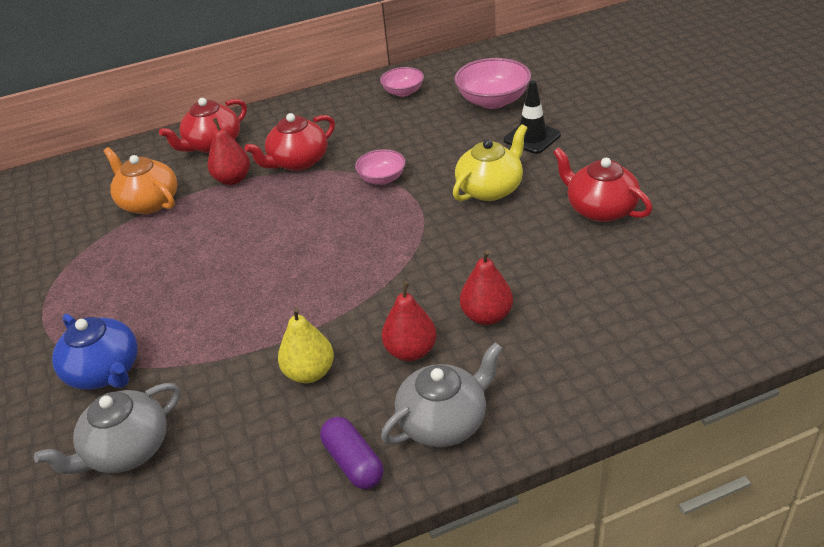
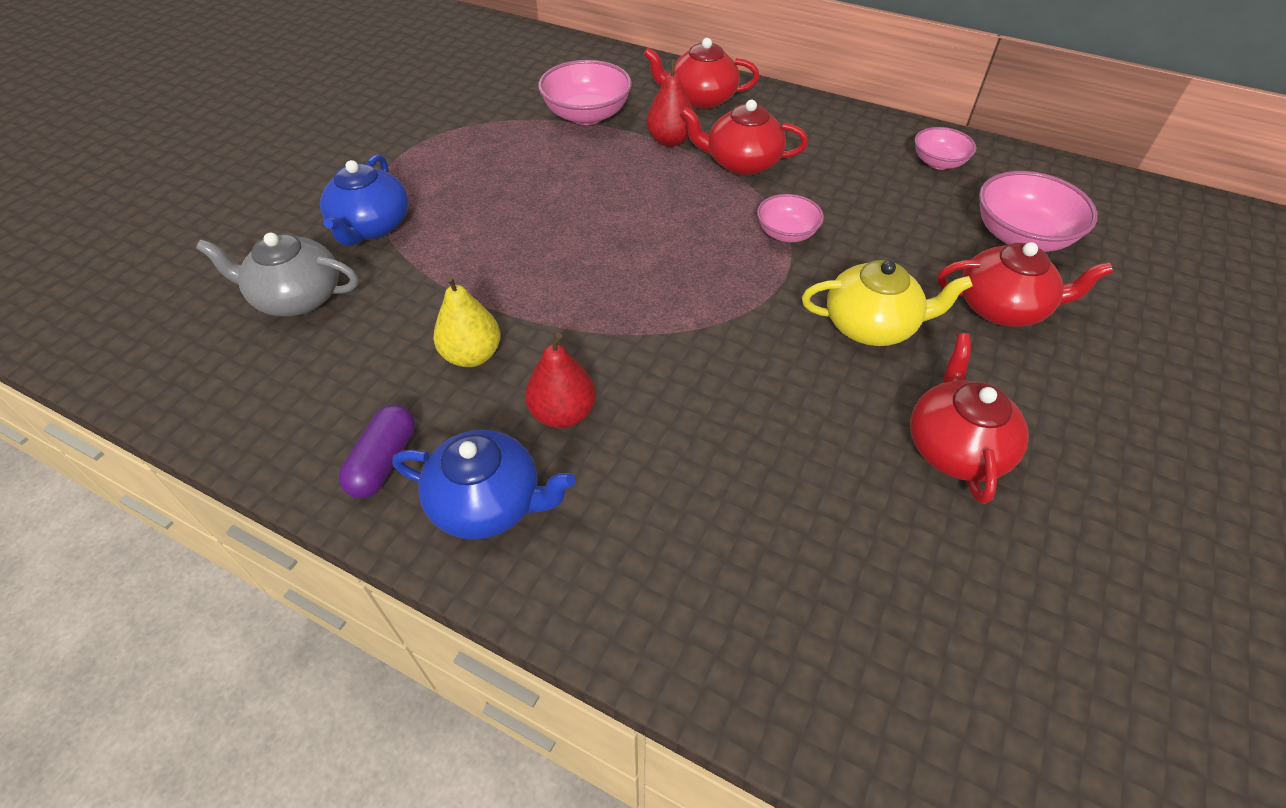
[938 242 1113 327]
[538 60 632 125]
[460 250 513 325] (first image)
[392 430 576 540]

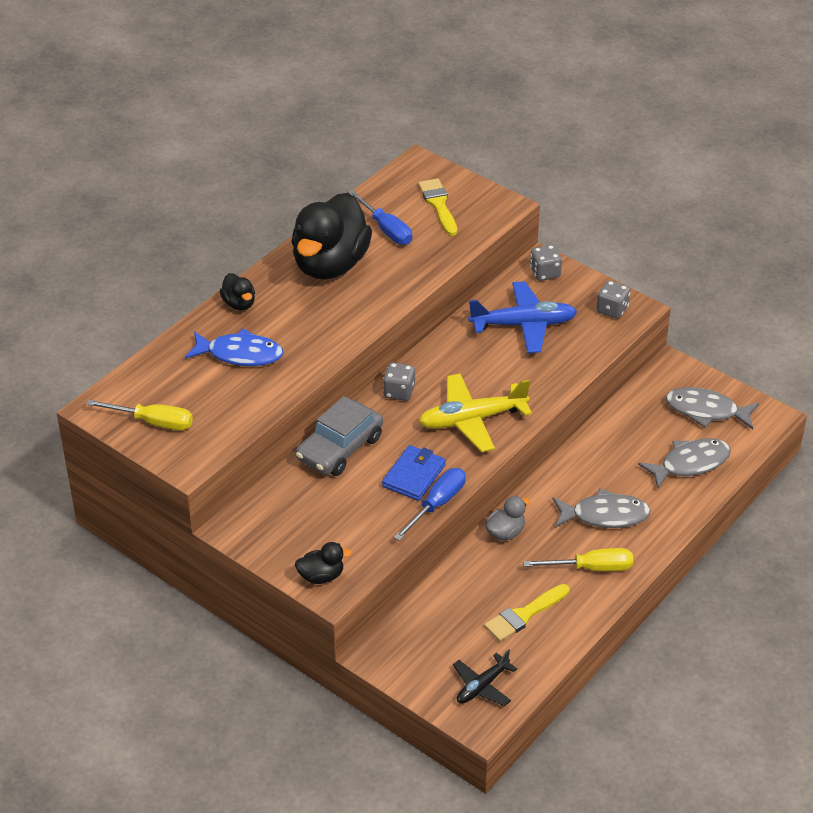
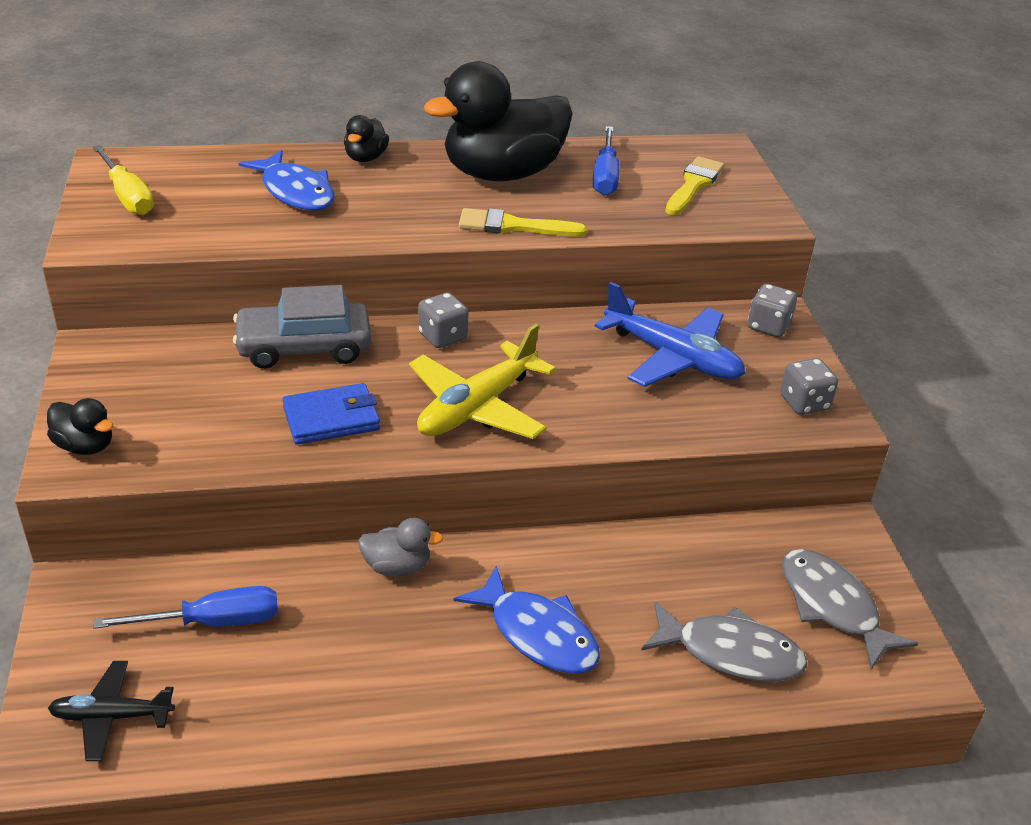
[409 324 556 439]
[93 586 278 629]
[454 566 600 674]
[523 548 633 571] (first image)
[459 208 587 237]

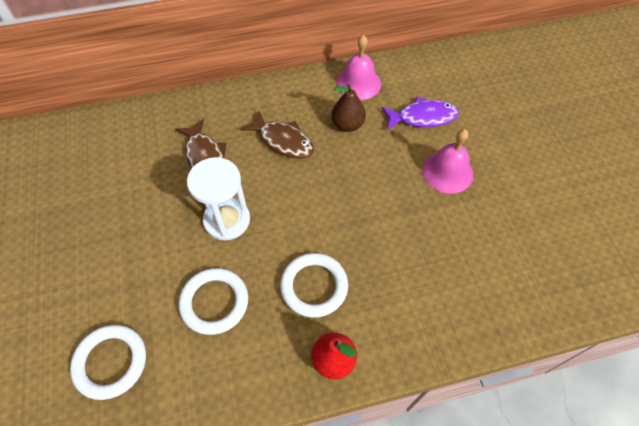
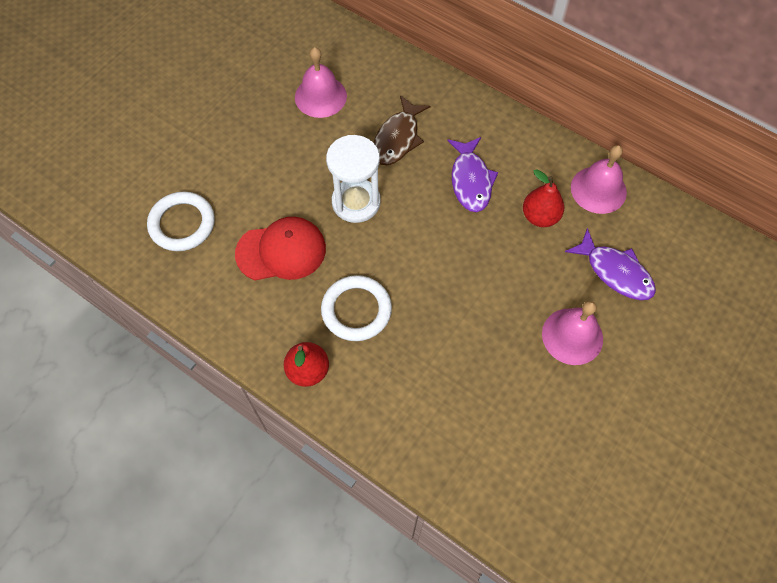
[523 169 564 227]
[448 137 498 212]
[235 217 326 281]
[295 47 347 118]

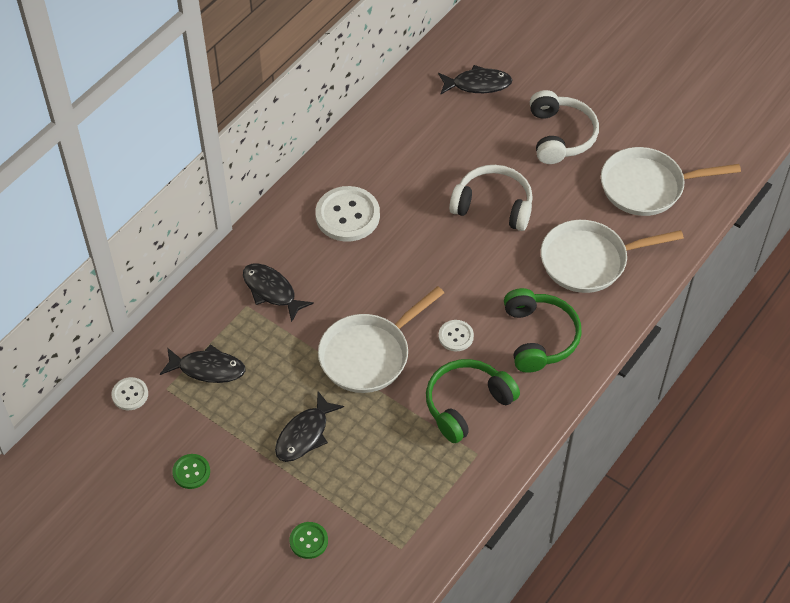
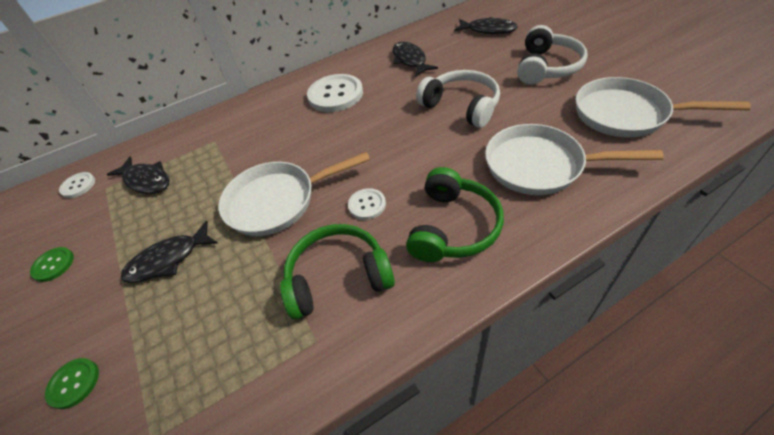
[392 42 438 77]

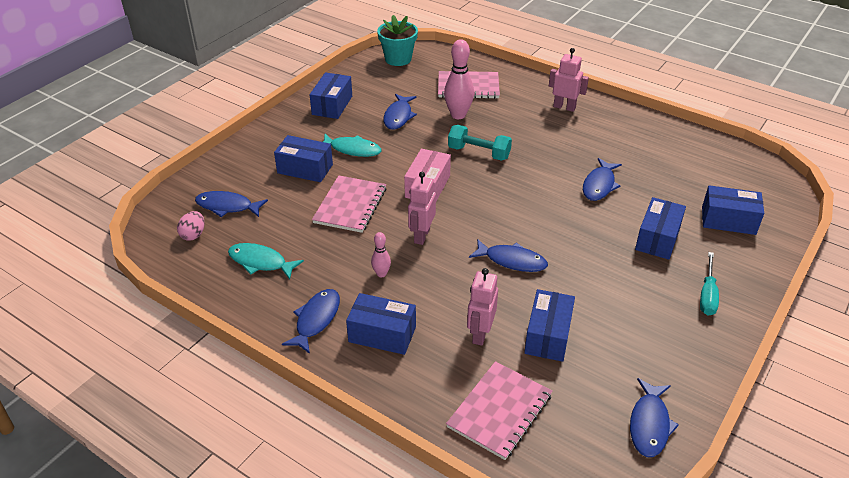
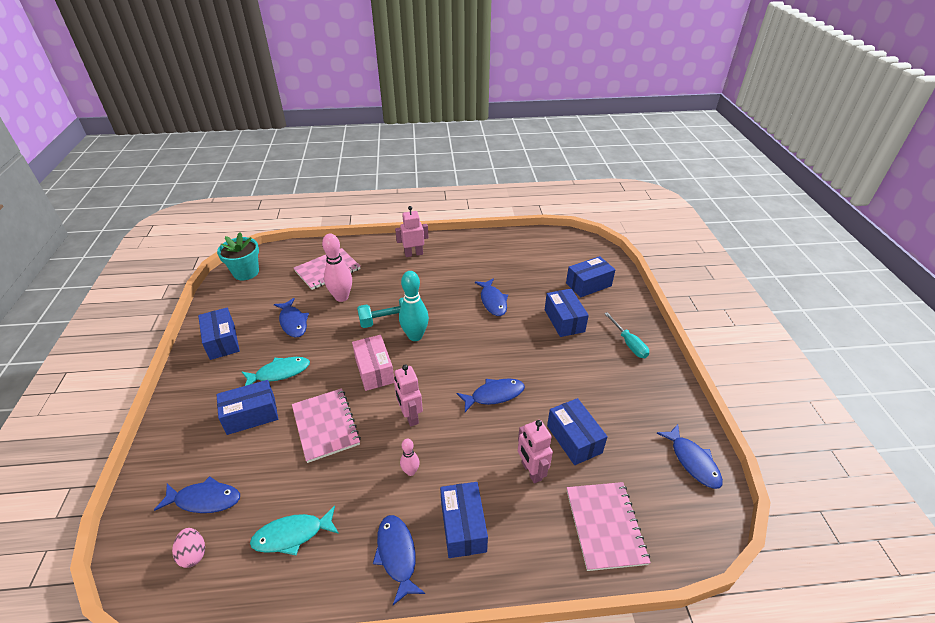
[154 476 240 513]
[440 482 488 558]
[399 271 429 341]

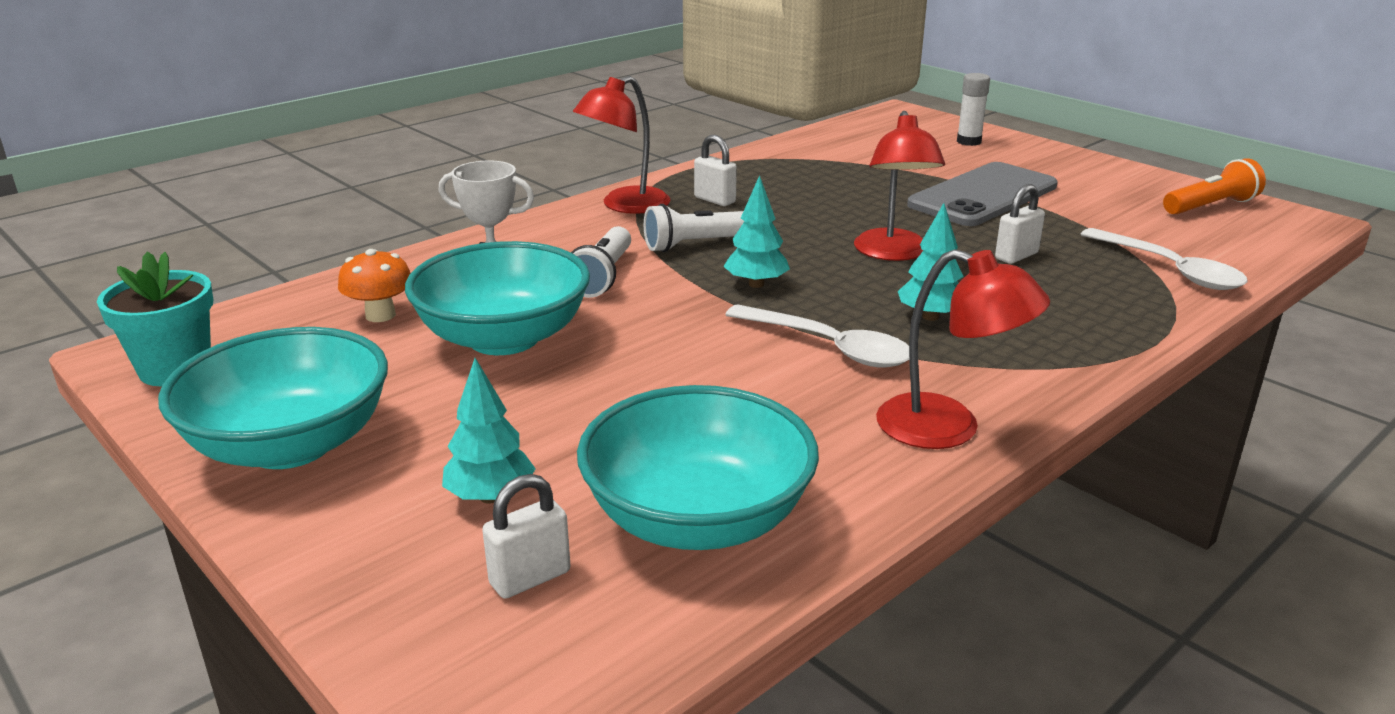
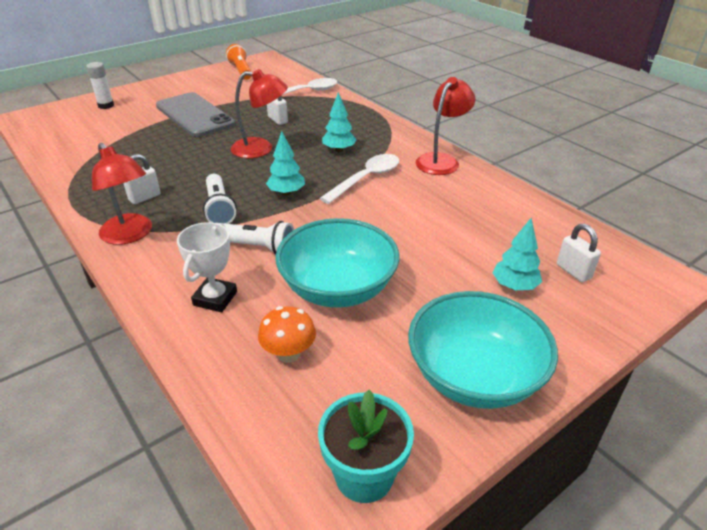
[577 385 819 550] (first image)

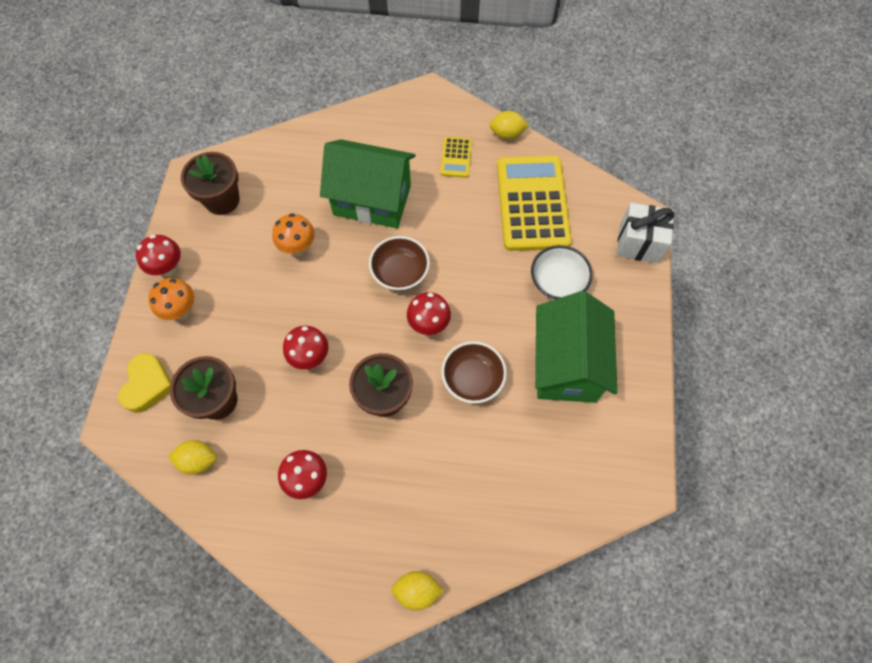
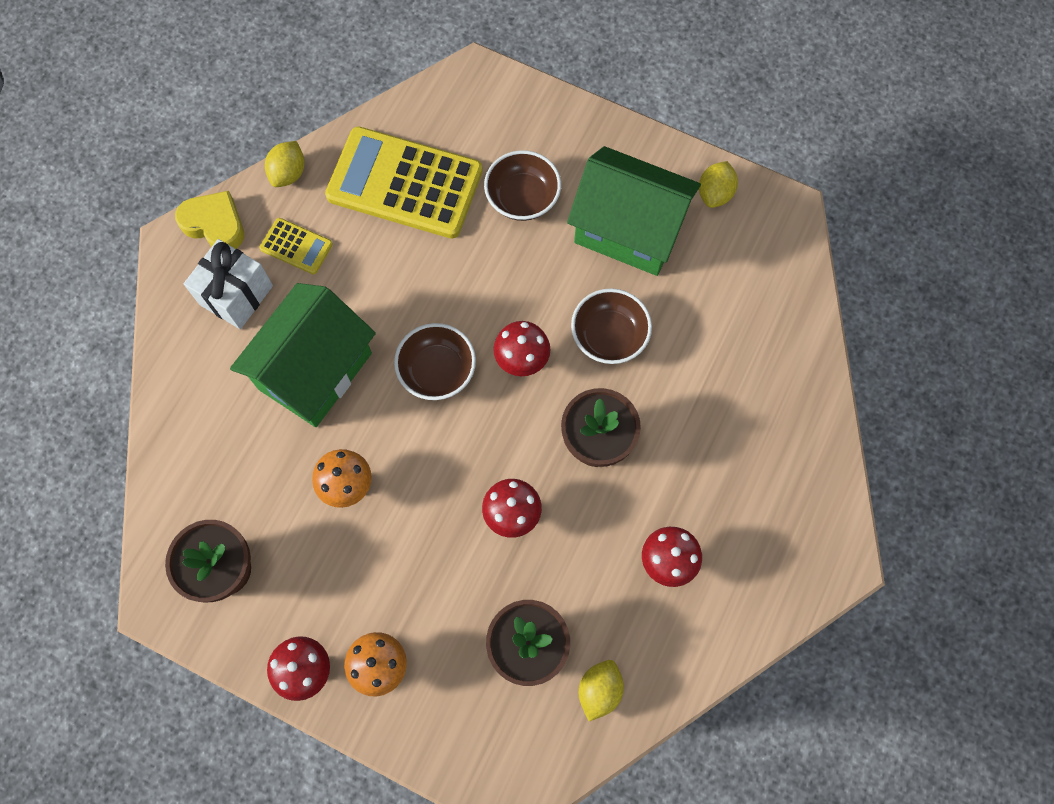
[184 239 273 329]
[484 150 561 221]
[175 191 244 249]
[699 161 738 208]

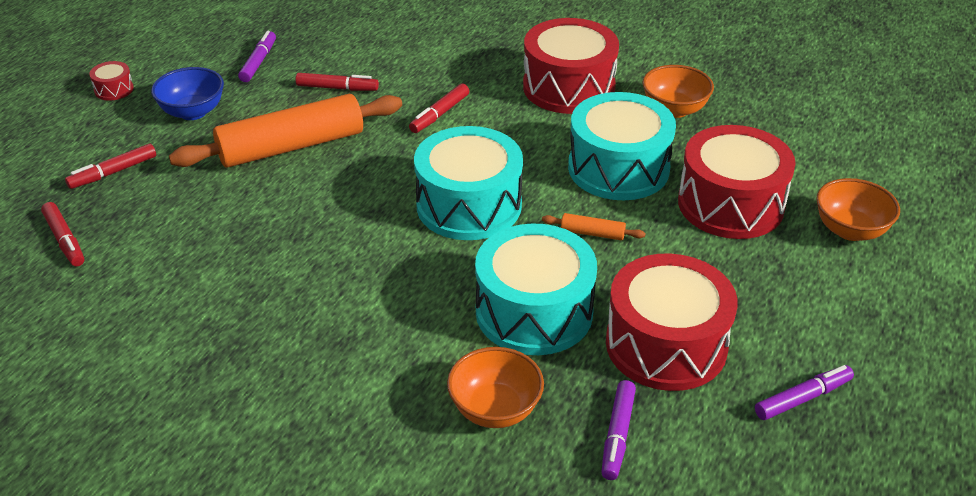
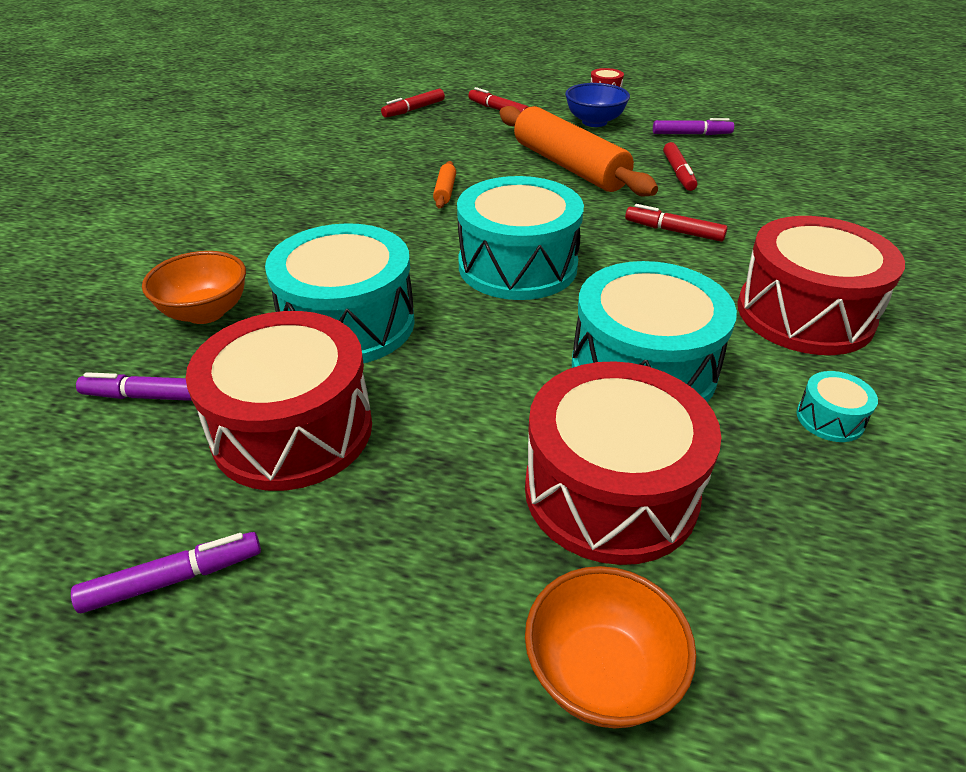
[797 371 878 442]
[433 161 456 209]
[71 532 261 613]

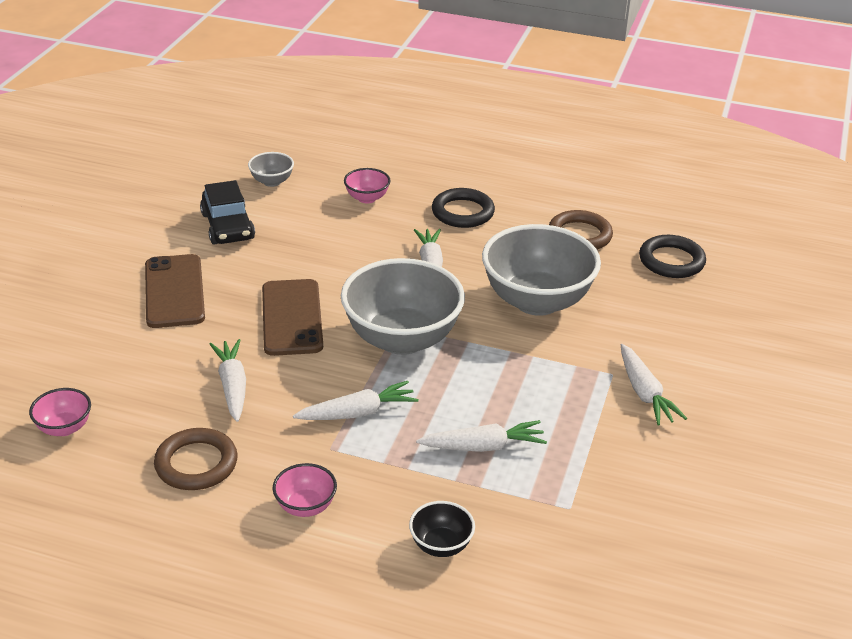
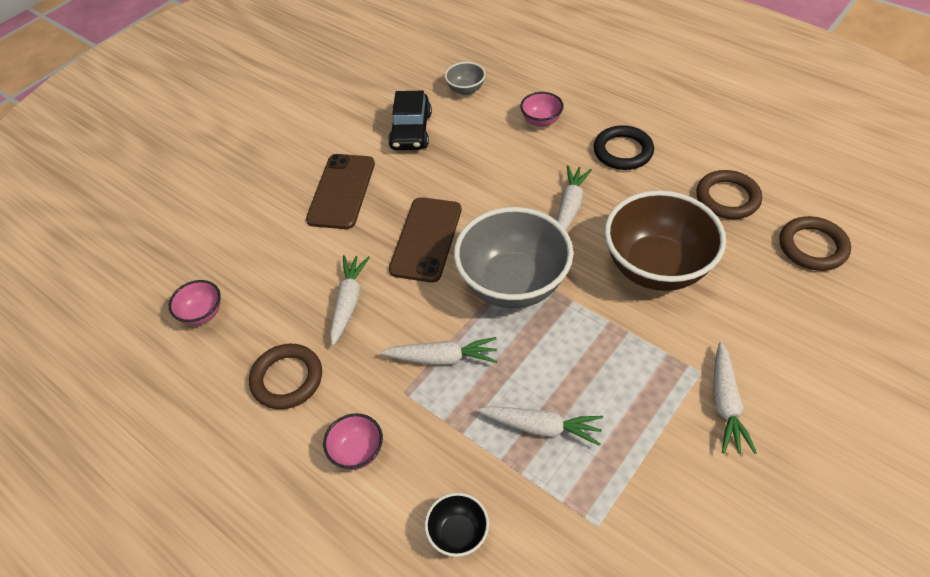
[604 191 726 291]
[780 216 851 271]

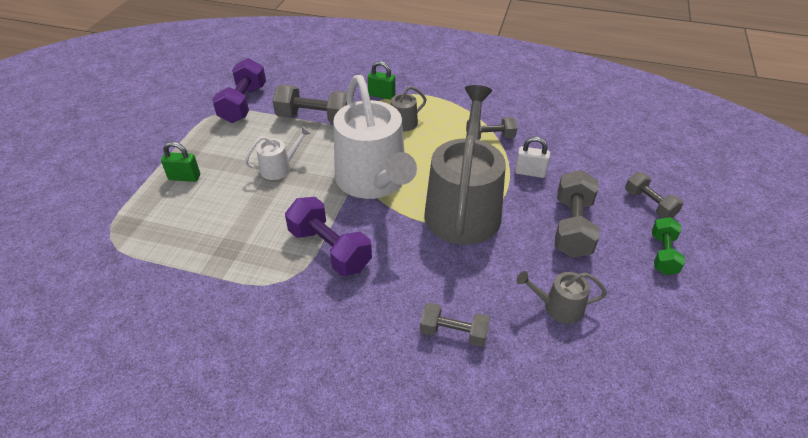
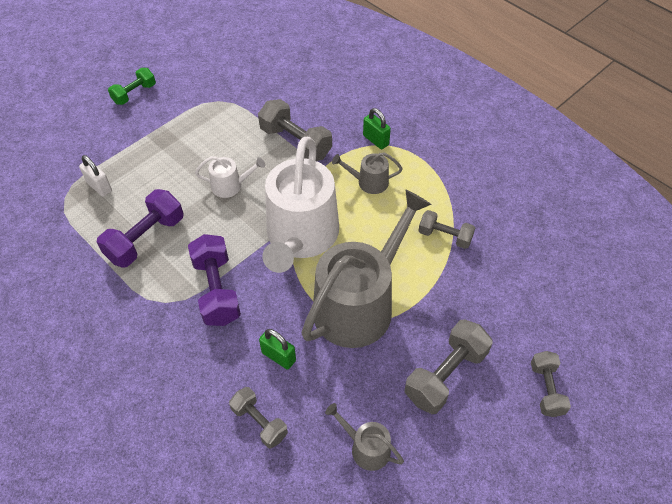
[97 189 184 268]
[79 155 112 197]
[259 329 296 370]
[108 68 156 105]

